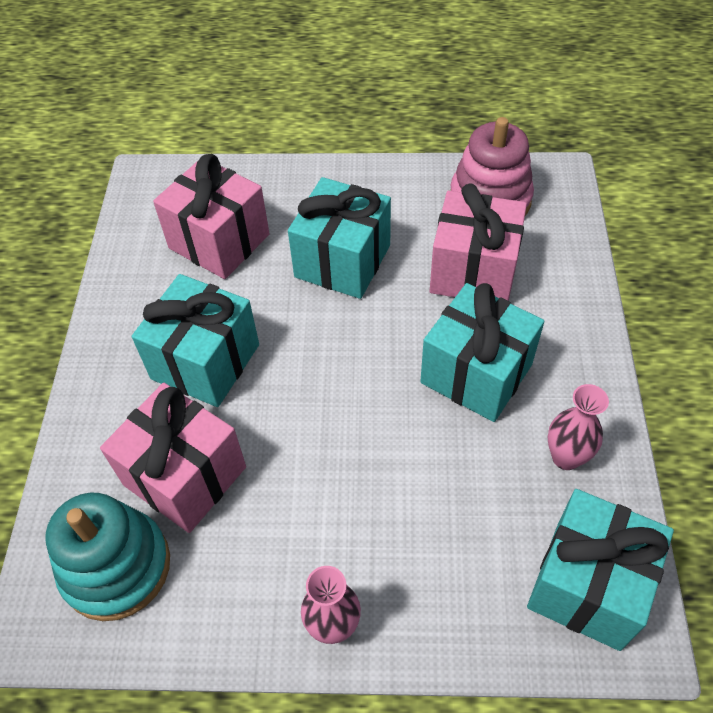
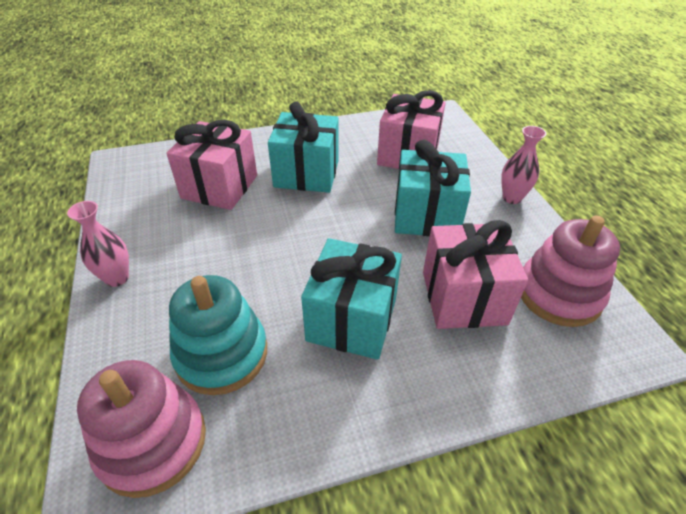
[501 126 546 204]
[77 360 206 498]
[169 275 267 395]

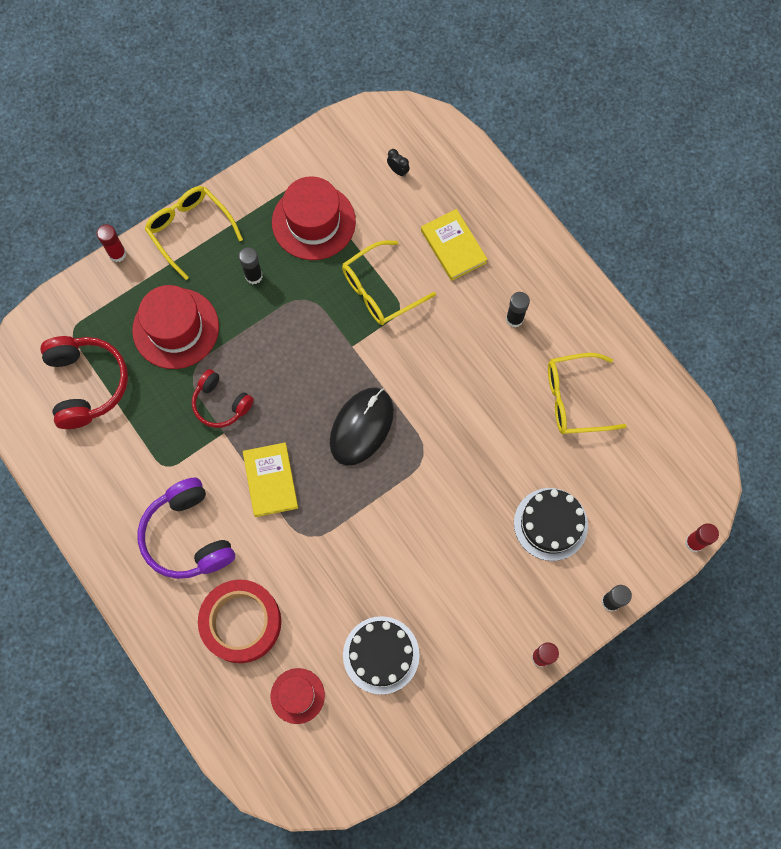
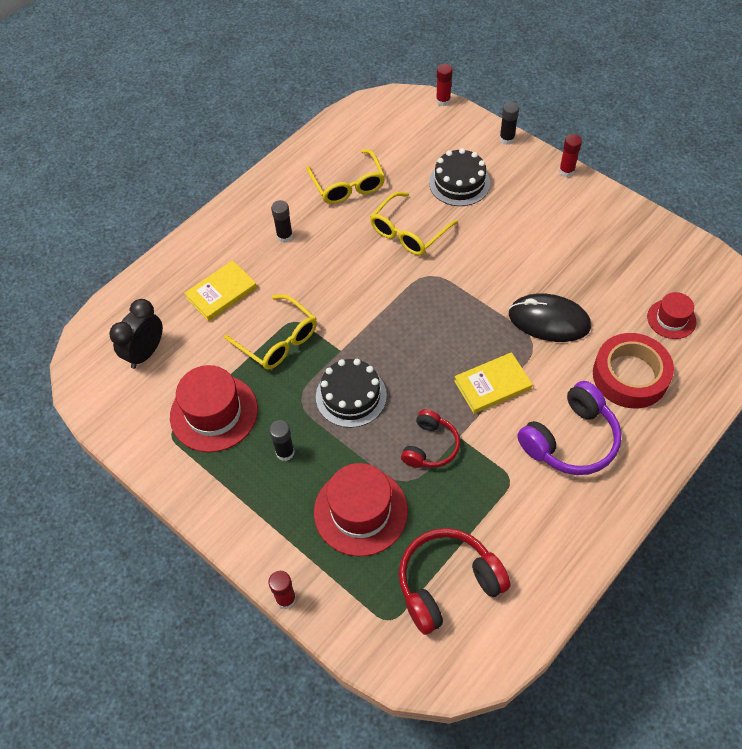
[109 299 163 369]
[370 192 458 255]
[509 293 591 342]
[316 359 387 428]

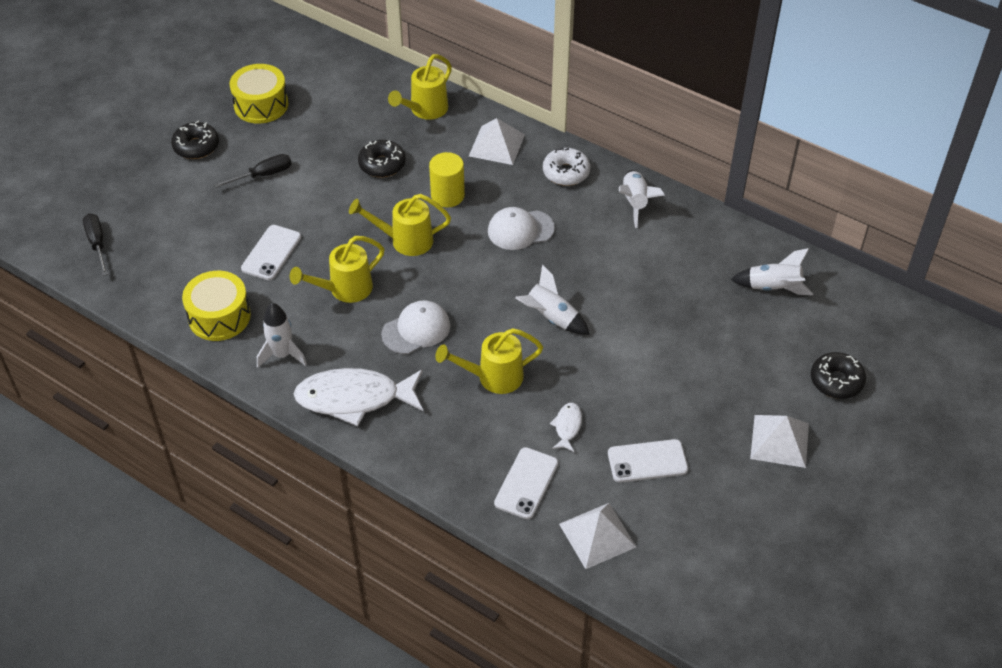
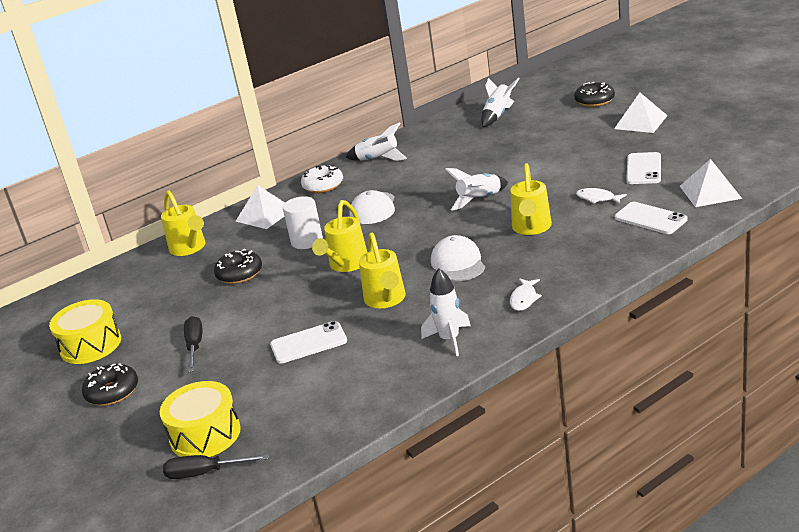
[283 196 323 249]
[270 321 347 363]
[160 381 241 457]
[510 278 542 311]

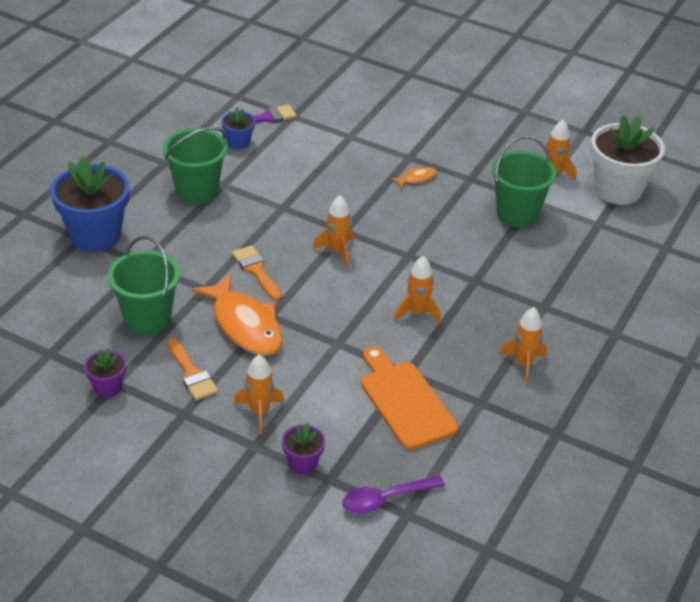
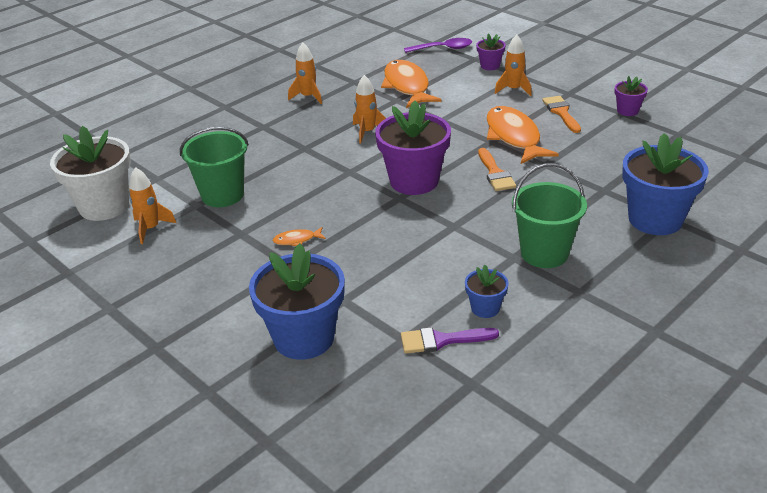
[375 100 451 195]
[108 236 180 335] (first image)
[381 60 442 108]
[249 243 345 360]

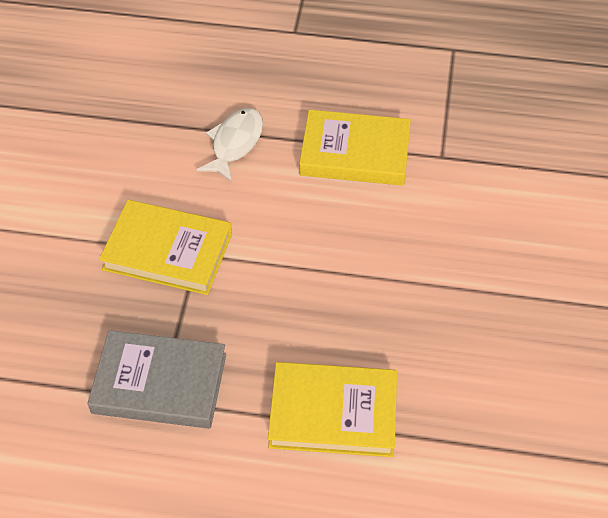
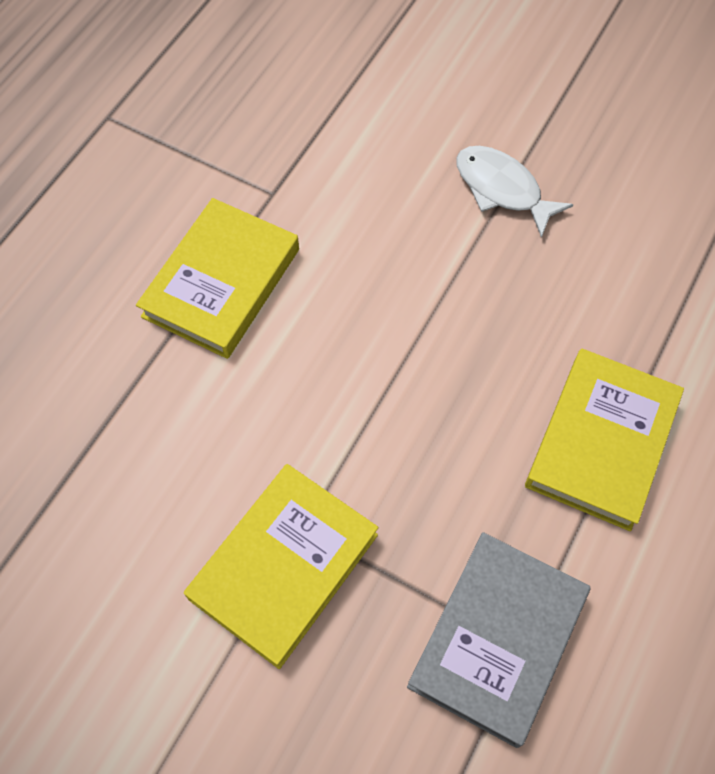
[456 146 574 238]

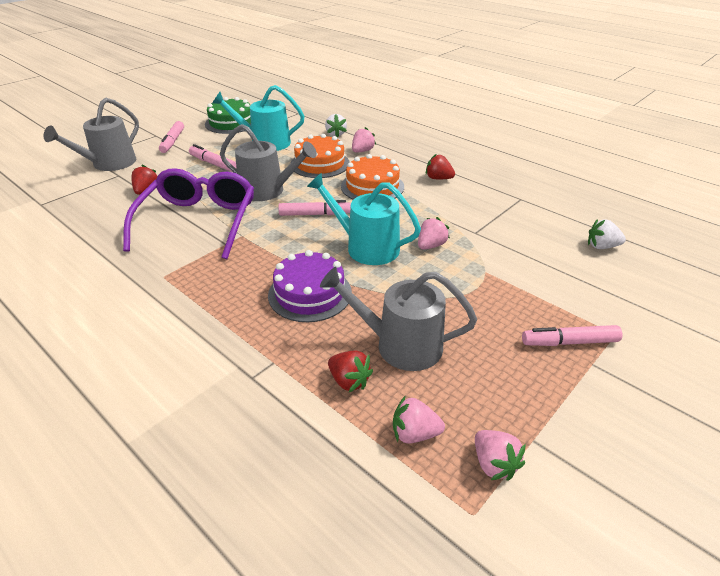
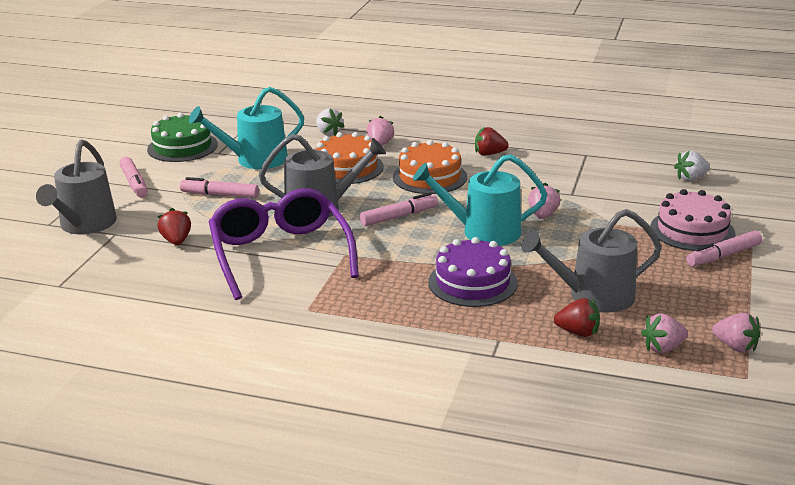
[650 189 735 251]

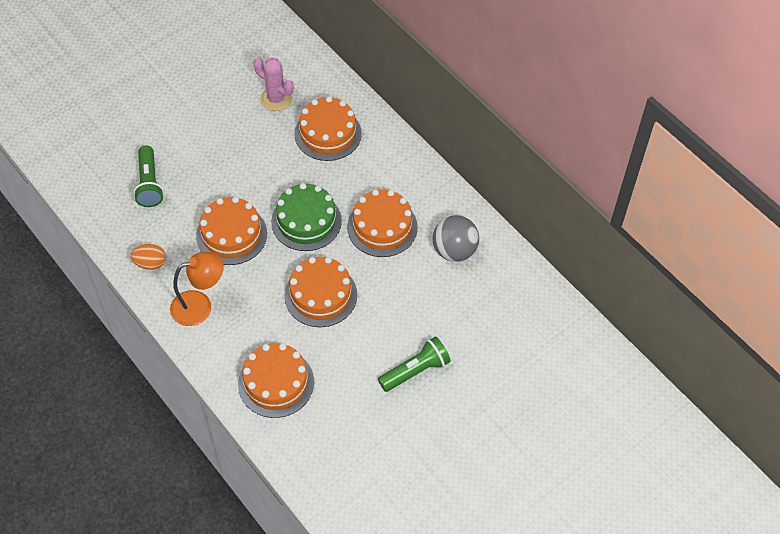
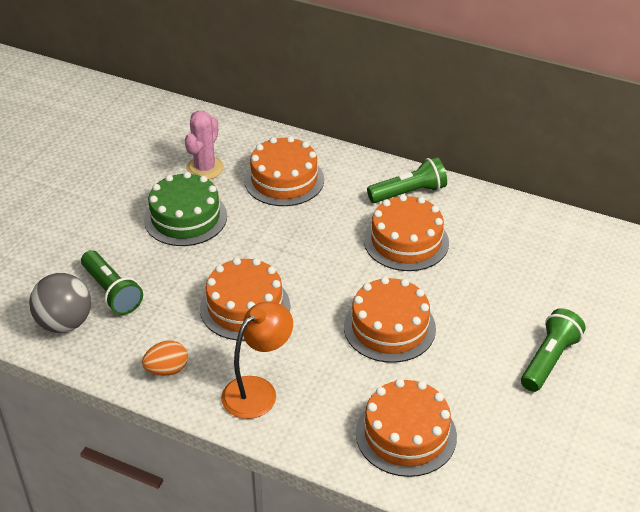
[185 111 224 180]
[144 172 227 246]
[29 273 91 333]
[367 157 447 203]

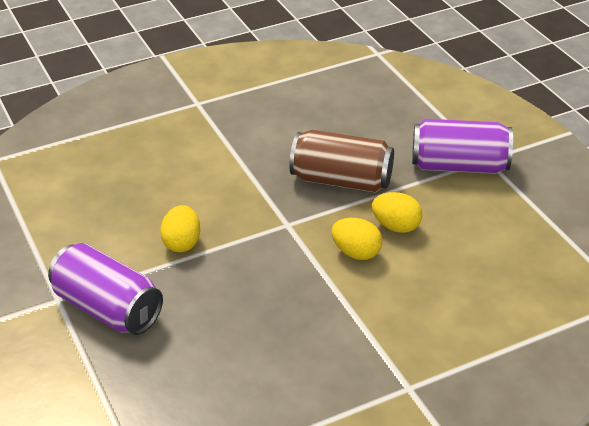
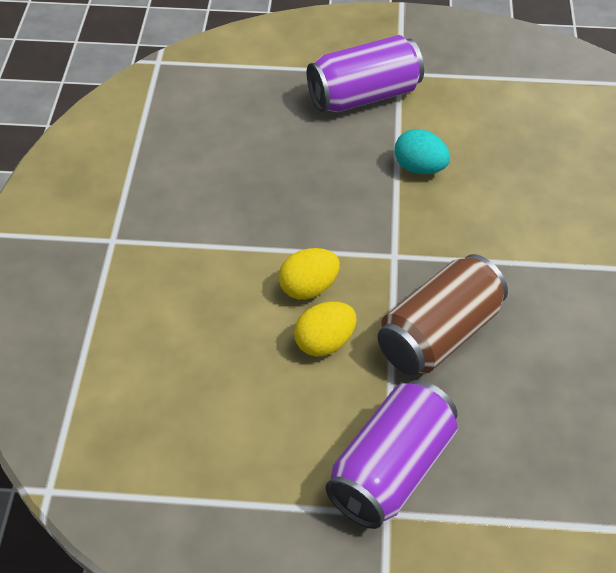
[394 129 450 174]

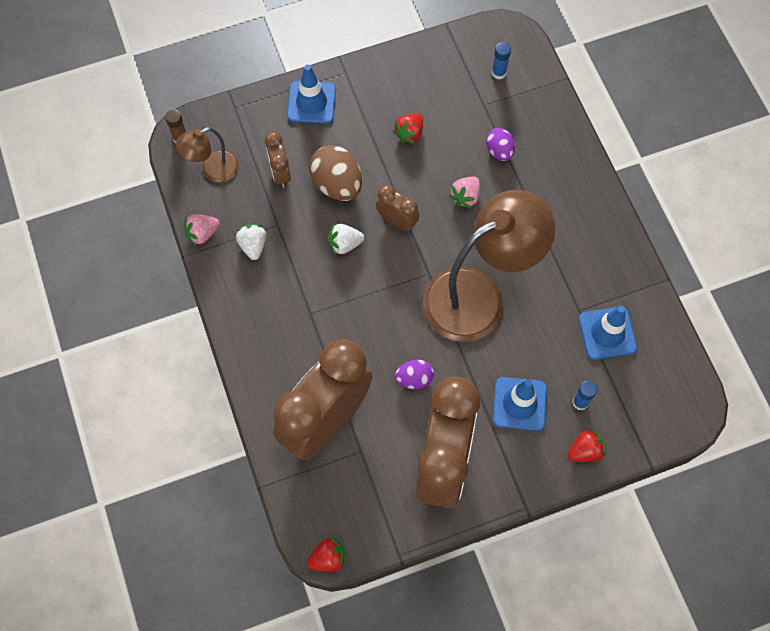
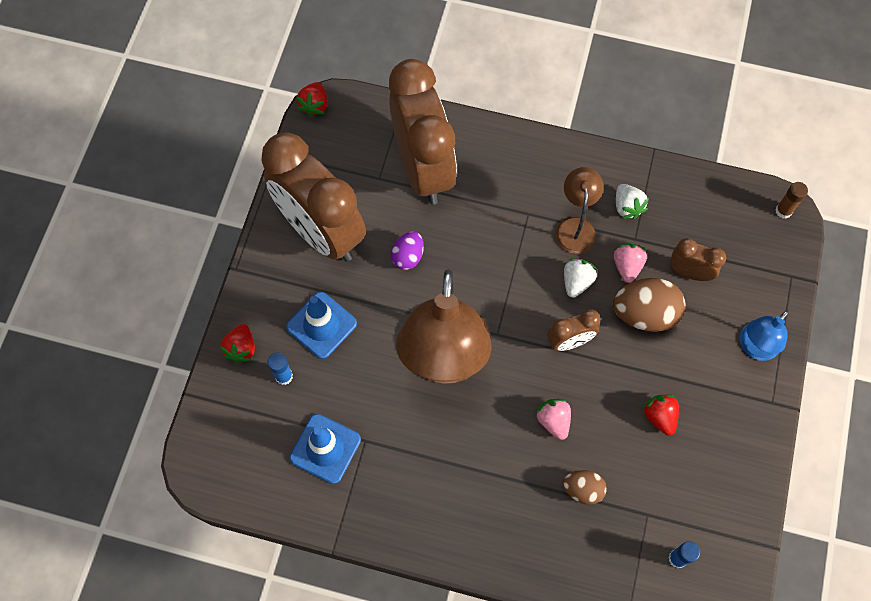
[740 310 789 361]
[555 167 604 254]
[562 470 607 505]
[614 244 647 283]
[616 184 649 219]

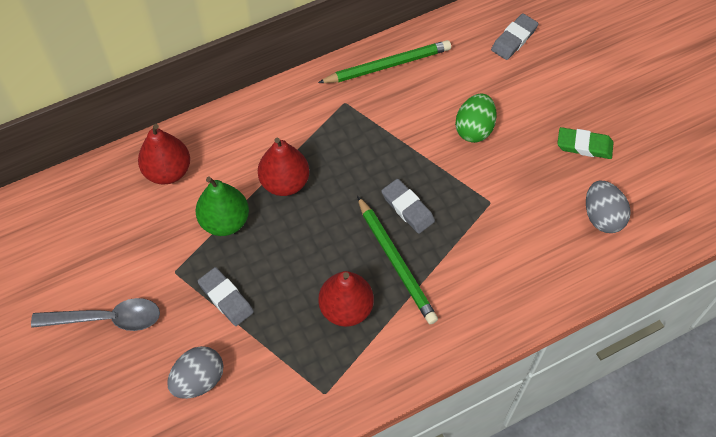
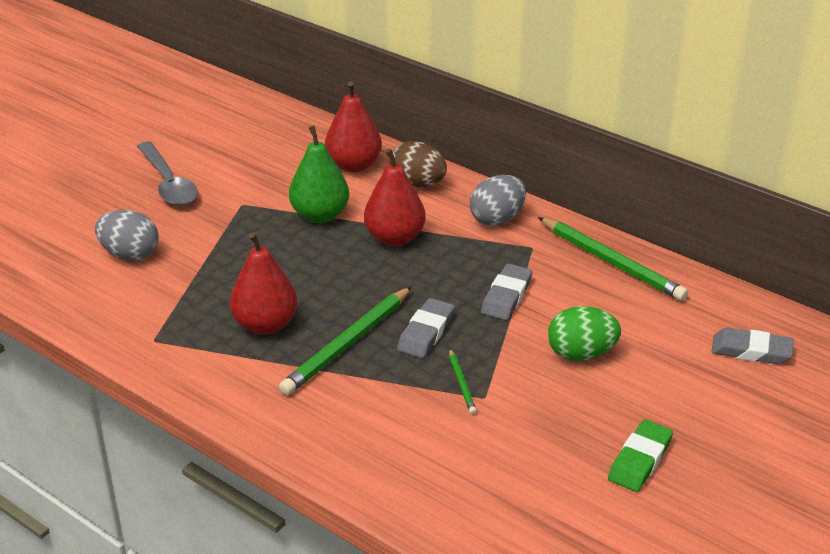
[608 419 673 492]
[470 175 526 226]
[481 263 533 320]
[389 141 447 187]
[449 348 477 414]

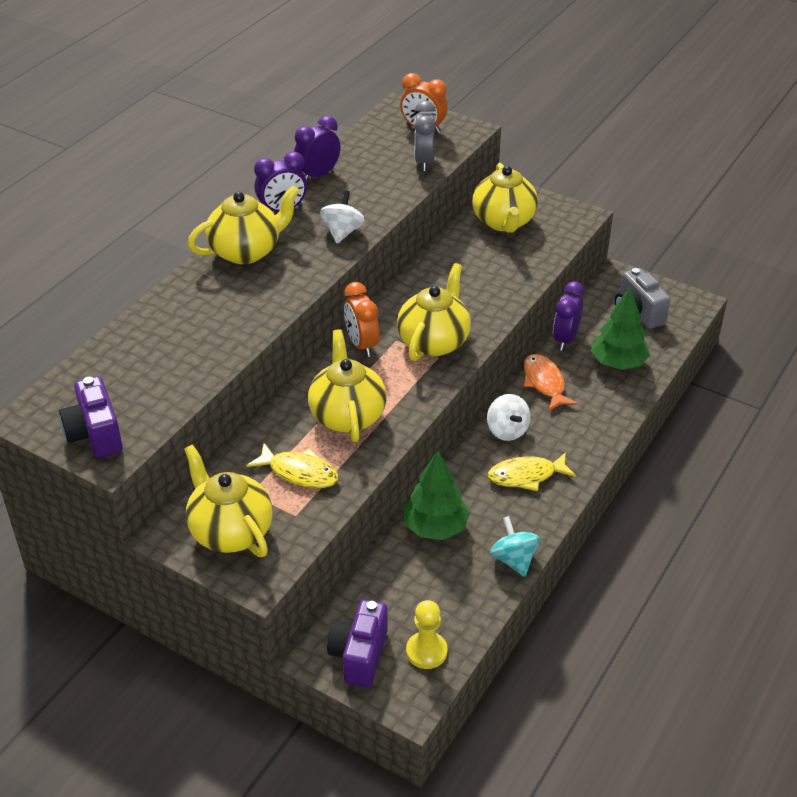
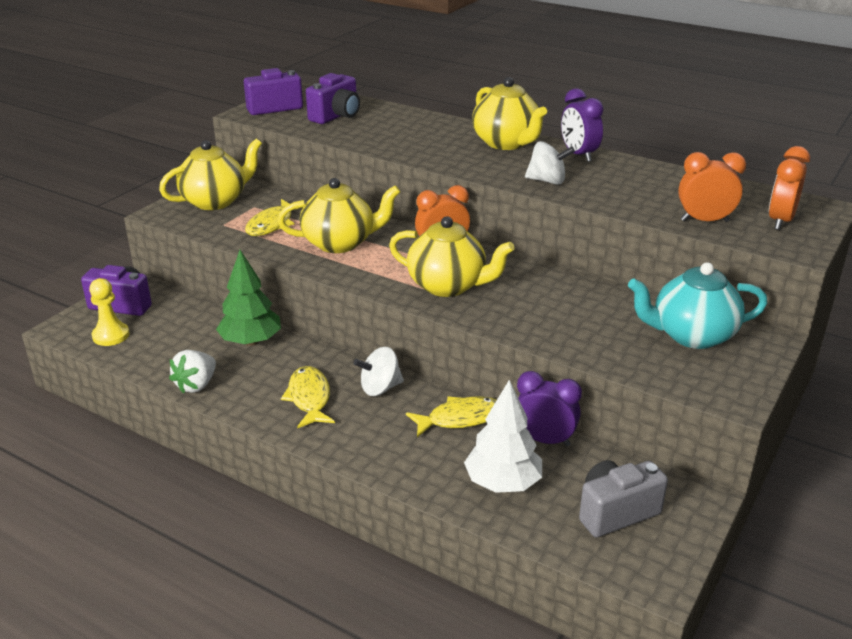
[678 152 746 222]
[294 116 341 180] (first image)
[628 262 767 349]
[464 380 542 493]
[406 396 497 437]
[169 350 216 393]
[306 73 360 124]

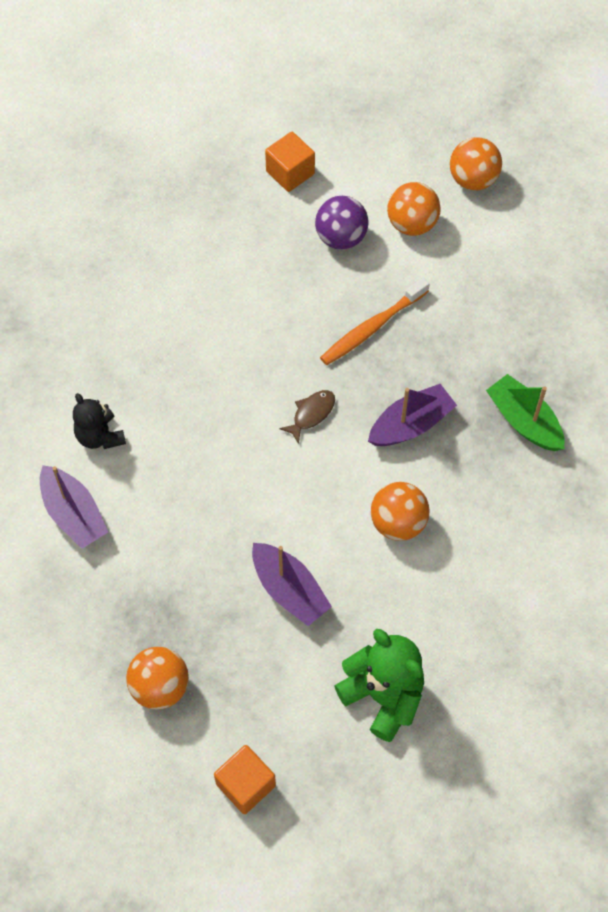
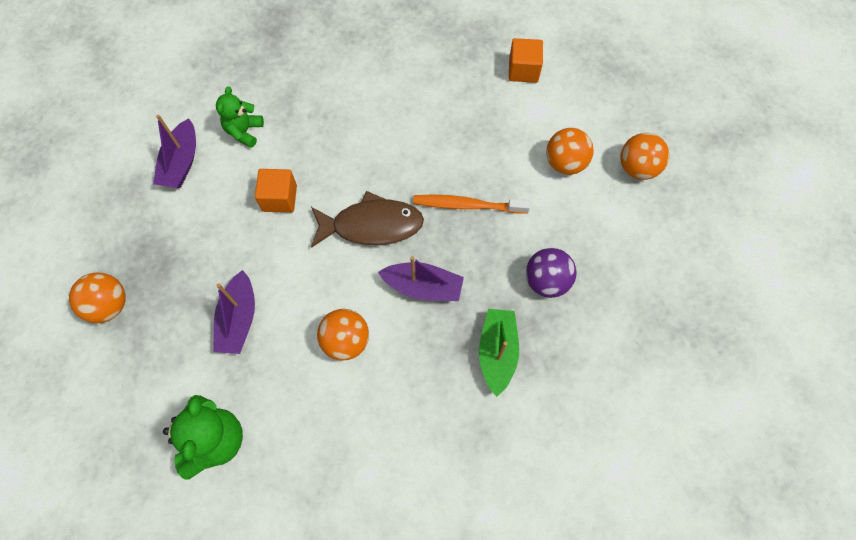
[526 248 577 298]
[311 191 424 248]
[216 86 264 148]
[255 169 297 213]

